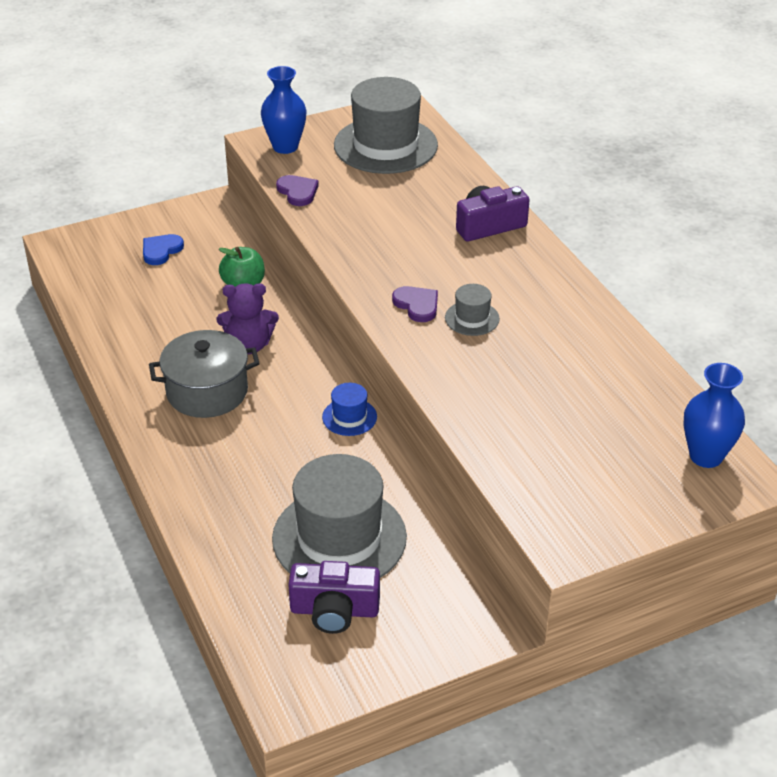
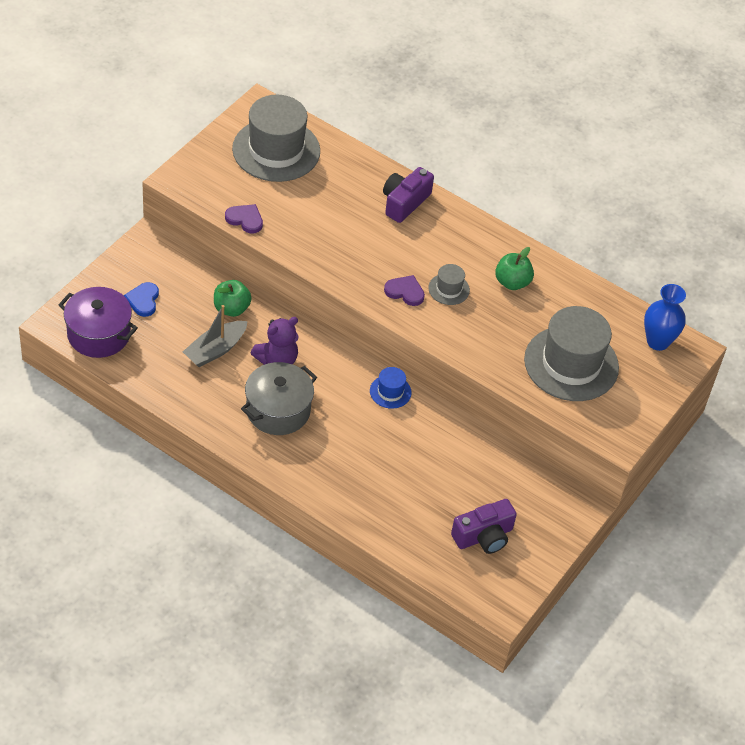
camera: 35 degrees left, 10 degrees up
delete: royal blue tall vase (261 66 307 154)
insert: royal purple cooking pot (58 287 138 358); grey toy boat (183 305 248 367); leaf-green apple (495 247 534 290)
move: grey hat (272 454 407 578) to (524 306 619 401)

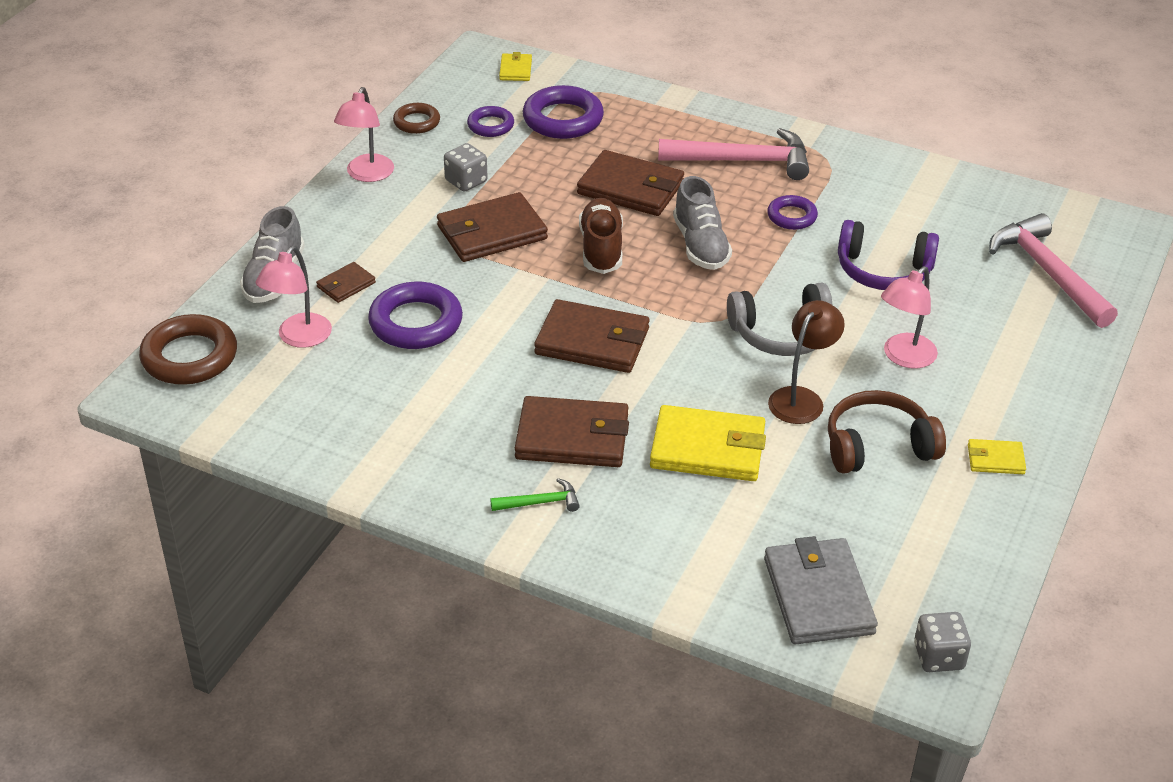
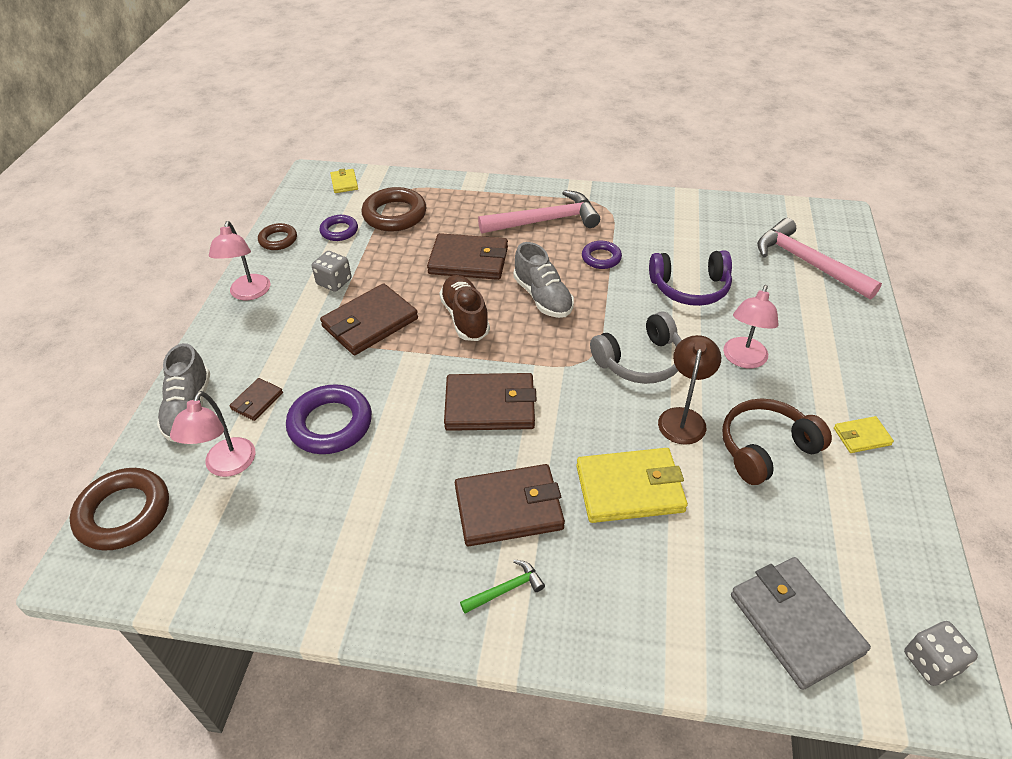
camera: 15 degrees left, 5 degrees up
recolor: royal purple hoop (523 85 604 139) to russet hoop (362 187 427 231)

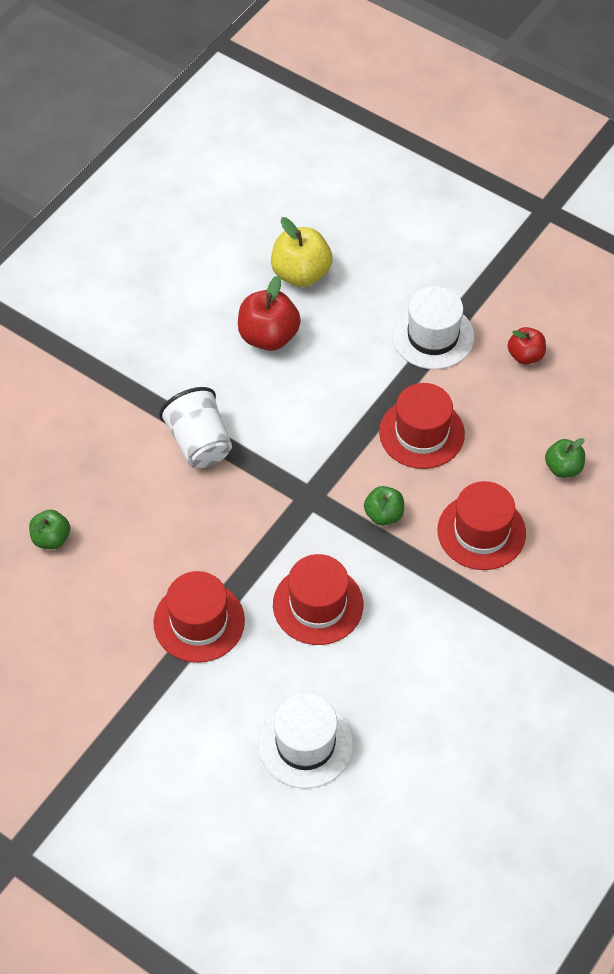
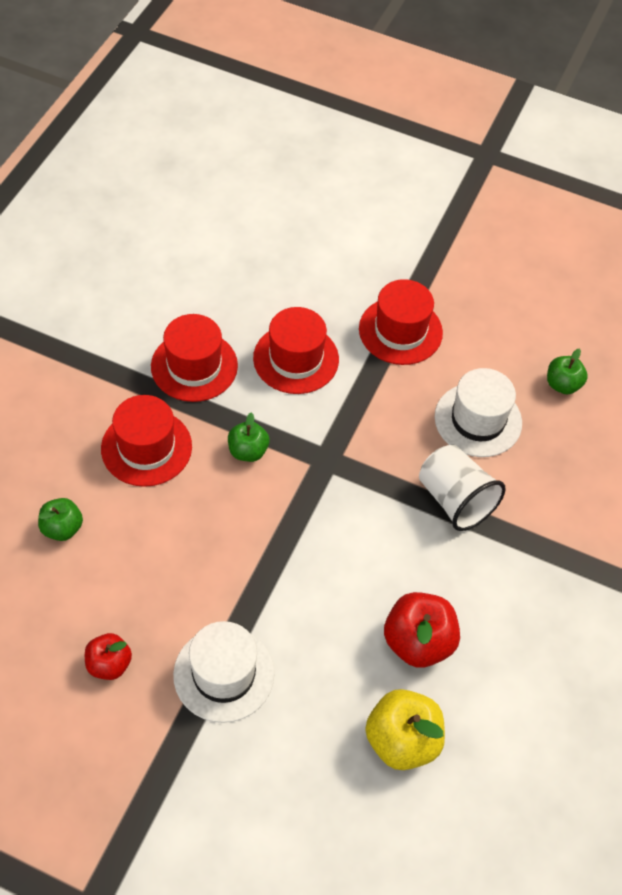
camera: 165 degrees right, 0 degrees up
move: pure white hat (258 693 353 788) to (435 368 522 457); scarlet hat (379 383 465 469) to (151 314 238 402)

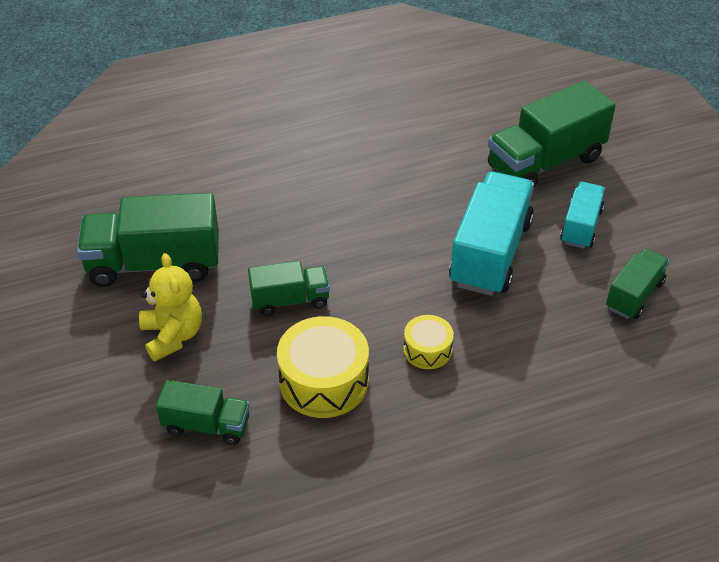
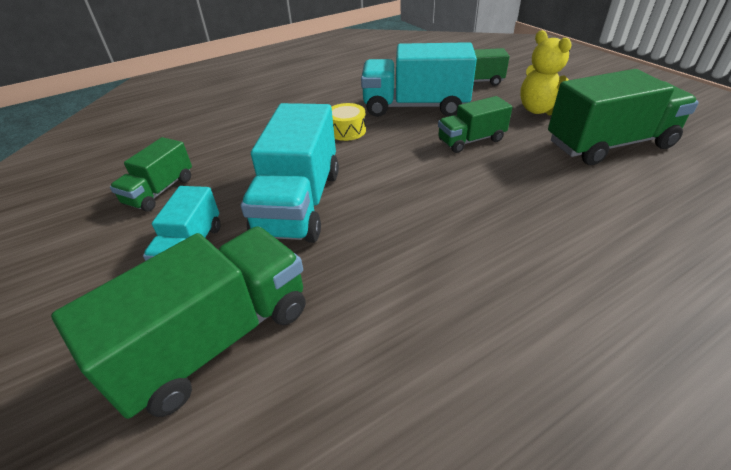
camera: 170 degrees right, 5 degrees down
replace: yellow drum (277 316 369 418) to aqua toy truck (361 42 477 117)

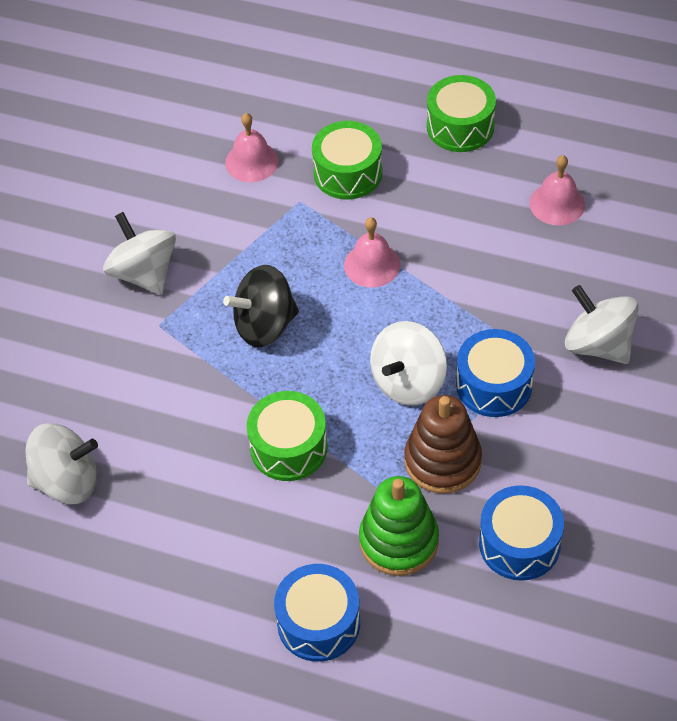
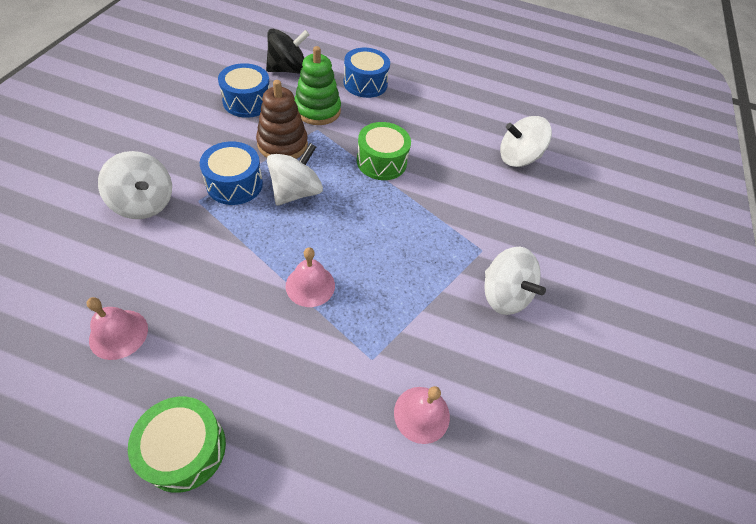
camera: 170 degrees right, 0 degrees up
delete: leaf-green drum (312 121 382 199)
move: ebony spinning top (223 265 299 347) to (266 29 310 74)

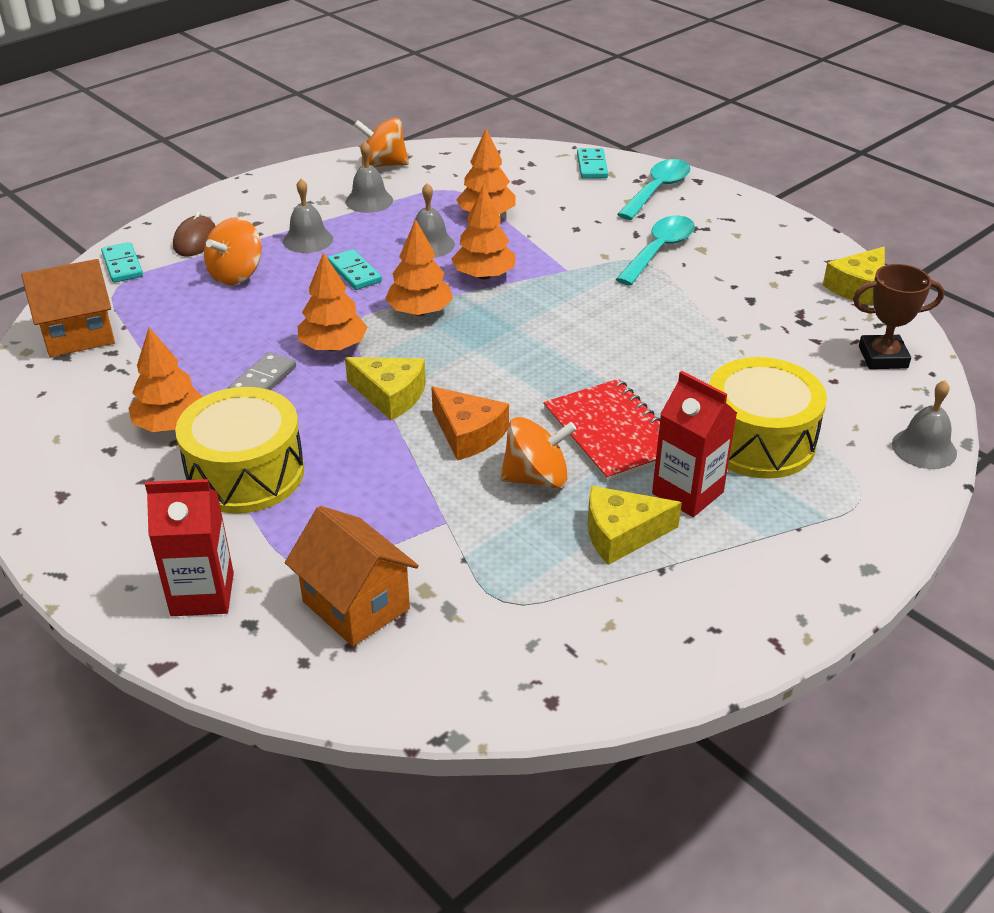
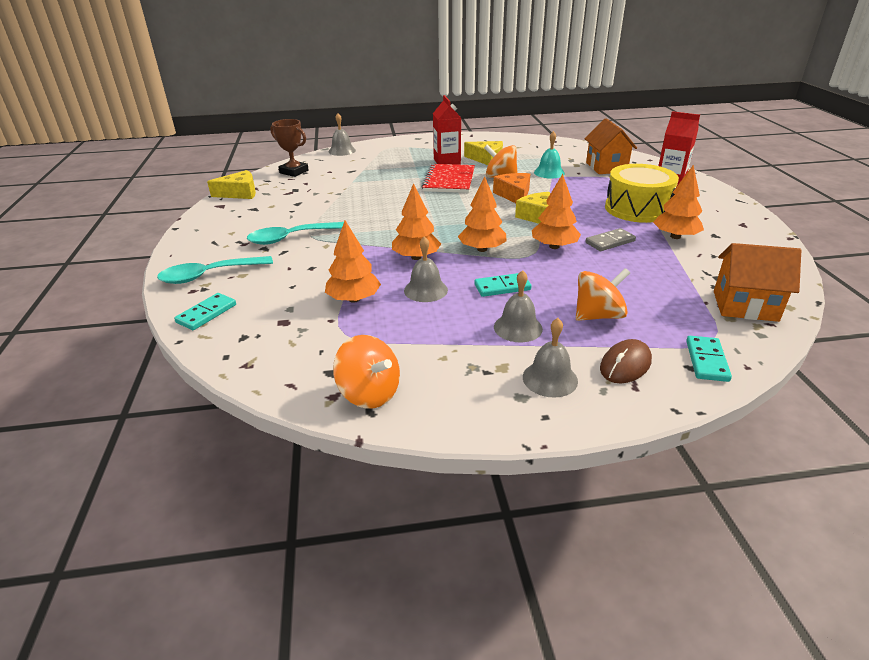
camera: 145 degrees left, 5 degrees down
delete: yellow drum (709 357 827 479)
insert: aqua school bell (534 131 565 179)
move: grey school bell (346 141 393 213) to (523 318 578 398)
rotate: aqua domino (328 249 382 290) = (474 273 531 297) 75 degrees clockwise

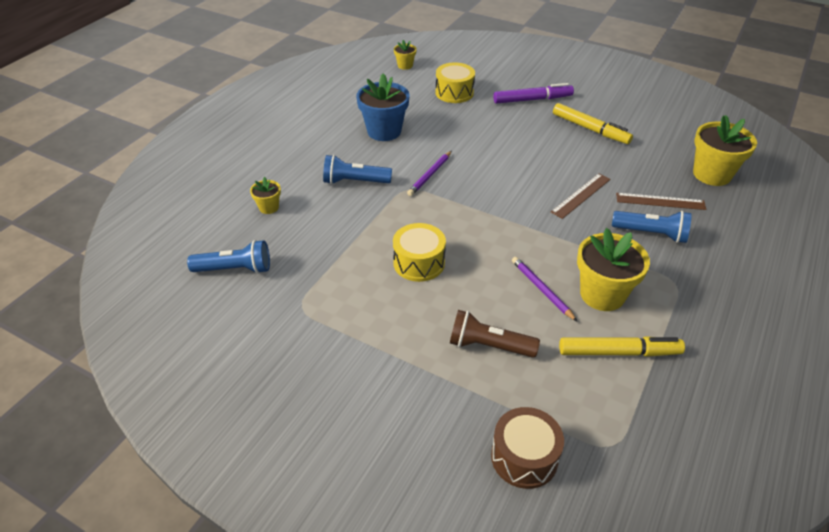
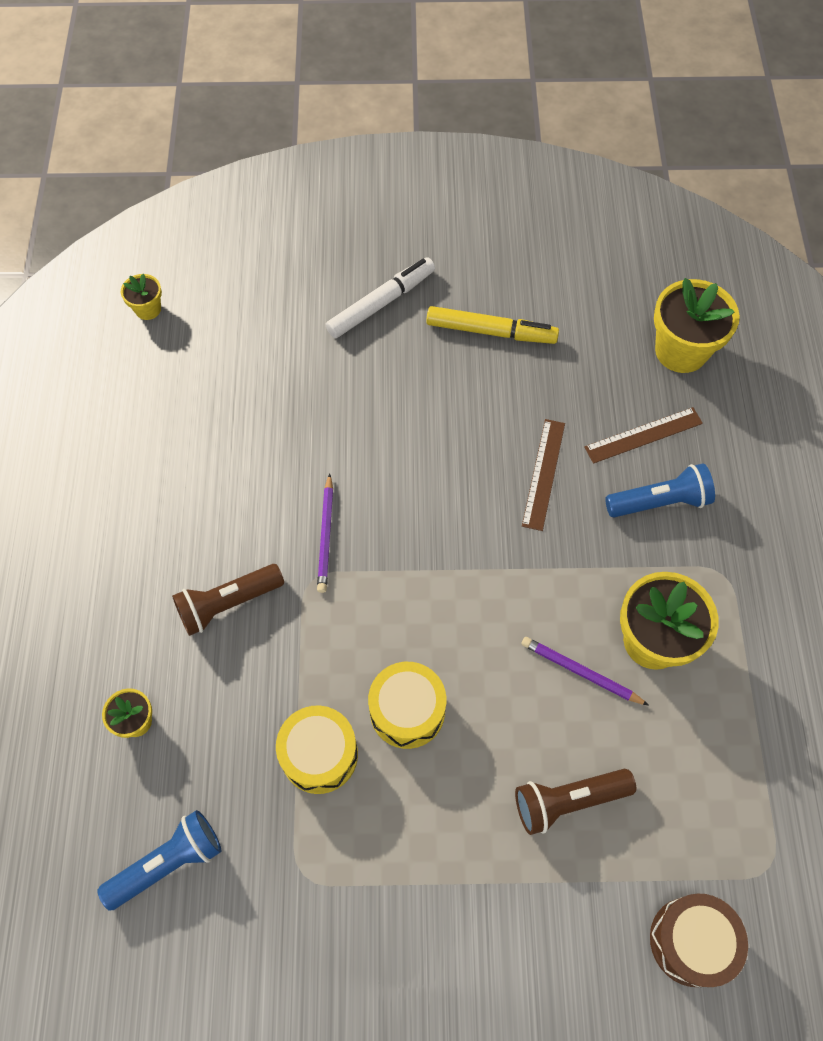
camera: 30 degrees left, 20 degrees up
delete: royal blue potted plant (356 73 409 141); yellow marker (559 336 685 357)
move: yellow drum (435 62 475 103) to (276 706 358 794)
recolor: royal blue flashlight (323 155 392 184) to russet flashlight (172 564 284 636); royal purple marker (493 83 574 104) to pure white marker (326 257 435 338)

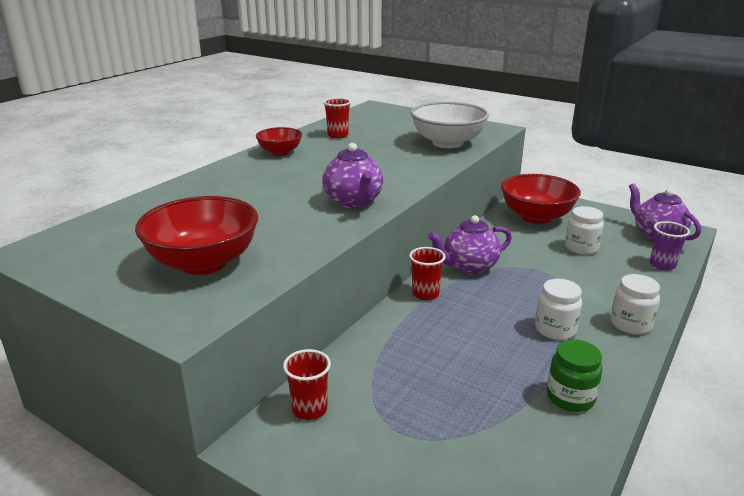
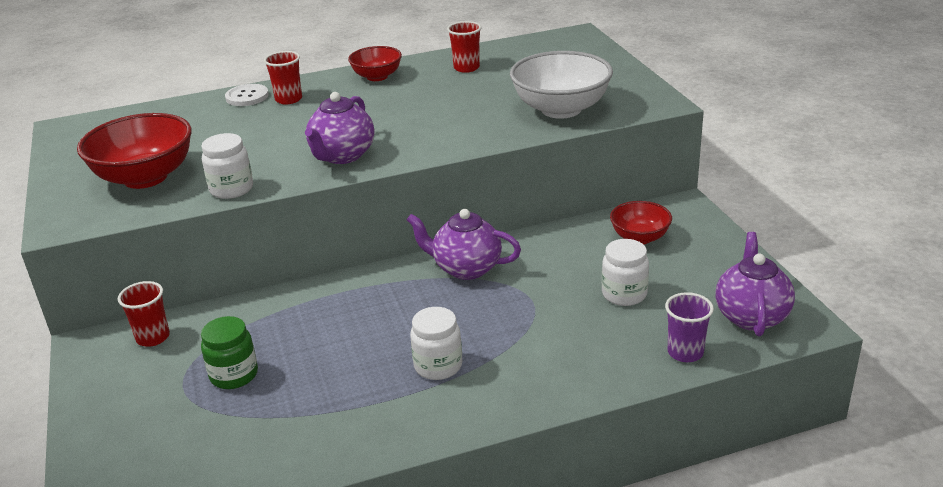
camera: 40 degrees right, 5 degrees up
insert: pure white button (225 84 269 106)
move: scarlet beaker (409 247 446 300) to (264 51 302 104); leaf-green jam jar (547 339 603 412) to (201 316 258 389); pure white jam jar (610 274 660 335) to (201 133 253 199)
resize: scarlet deep dish (501 174 581 224) = (610 201 672 244) x0.58

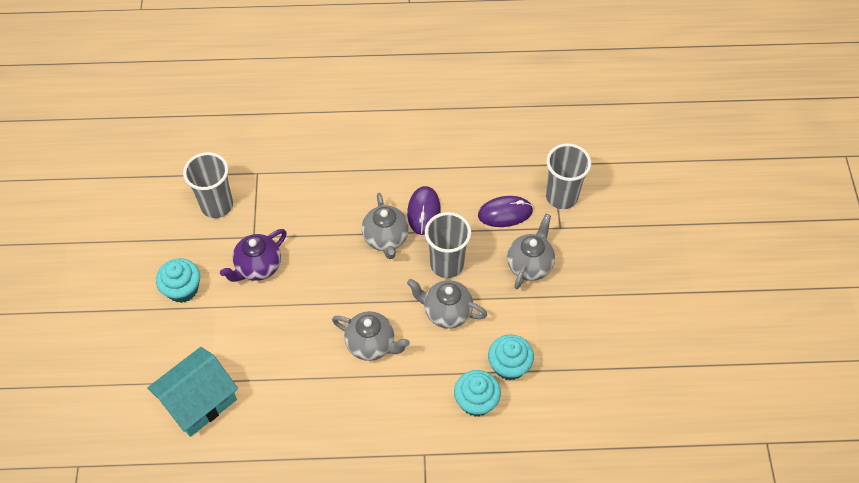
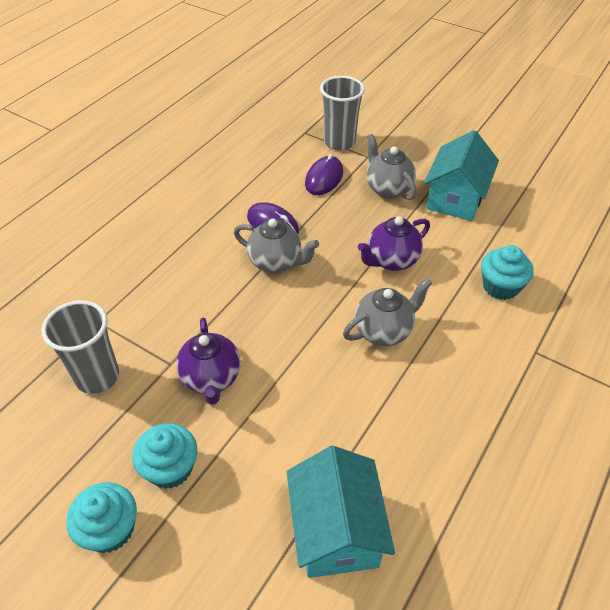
camera: 55 degrees left, 10 degrees down
delete: grey beaker (425 212 471 278)
insert: aqua house (424 130 499 221)
move: aqua muffin (488 335 534 380) to (66 482 137 553)
recolor: grey china teapot (407 279 487 328) to royal purple china teapot (358 216 430 271)

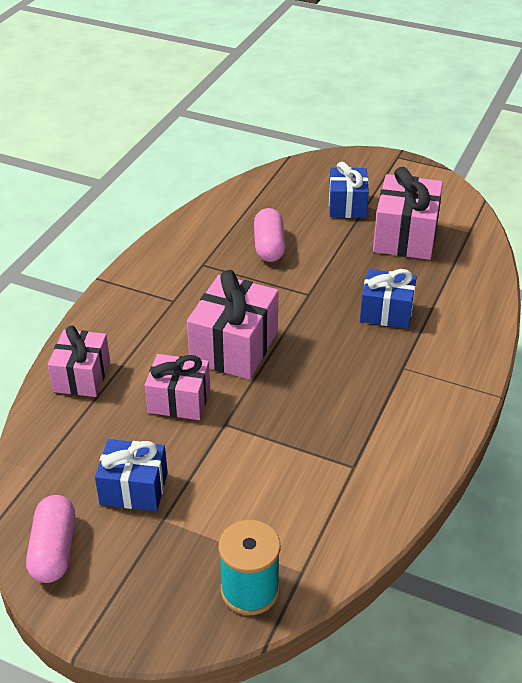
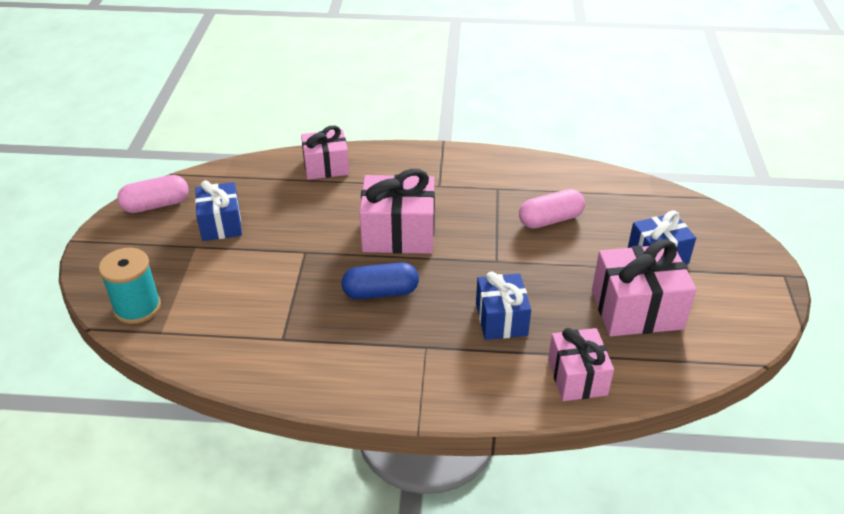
camera: 70 degrees right, 0 degrees up
insert: royal blue pill (341 263 419 299)
move: rosy present (145 354 210 420) to (548 328 614 401)

